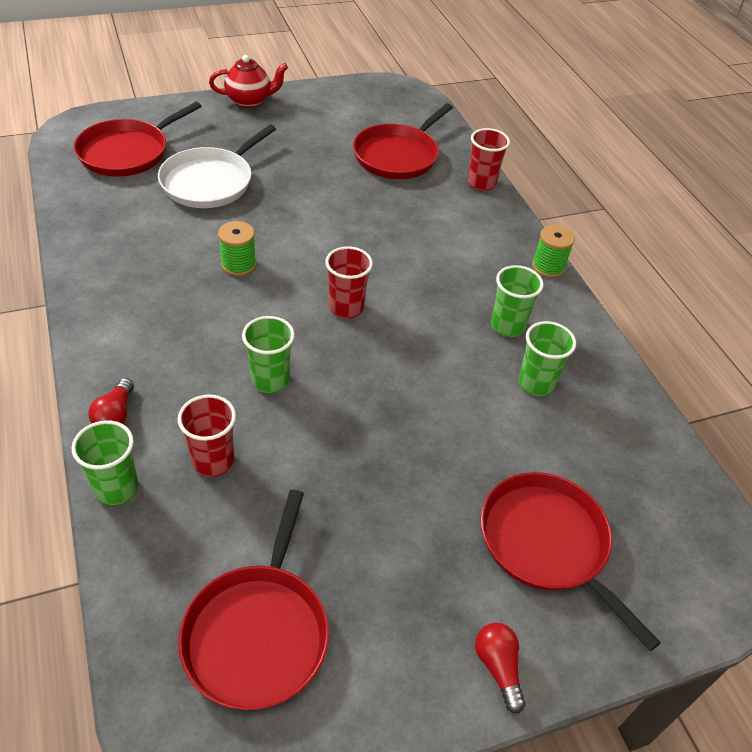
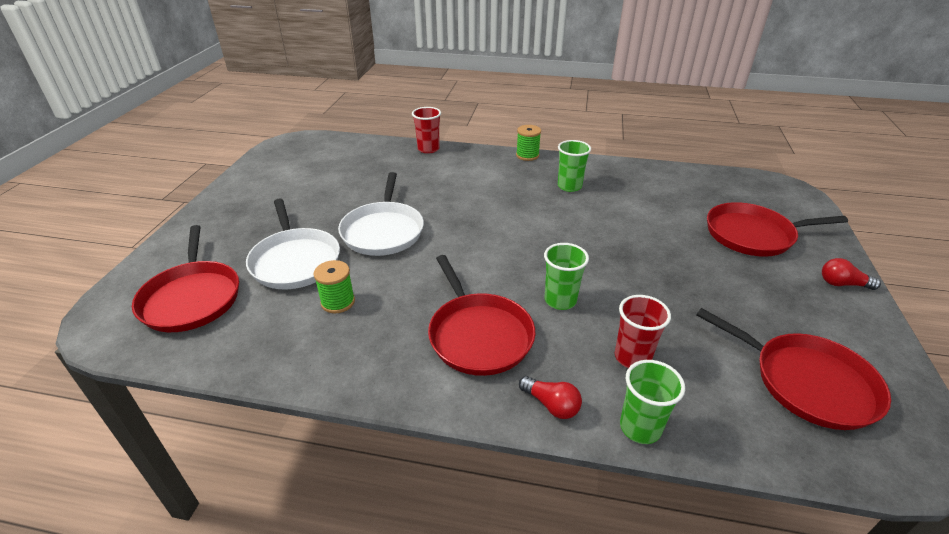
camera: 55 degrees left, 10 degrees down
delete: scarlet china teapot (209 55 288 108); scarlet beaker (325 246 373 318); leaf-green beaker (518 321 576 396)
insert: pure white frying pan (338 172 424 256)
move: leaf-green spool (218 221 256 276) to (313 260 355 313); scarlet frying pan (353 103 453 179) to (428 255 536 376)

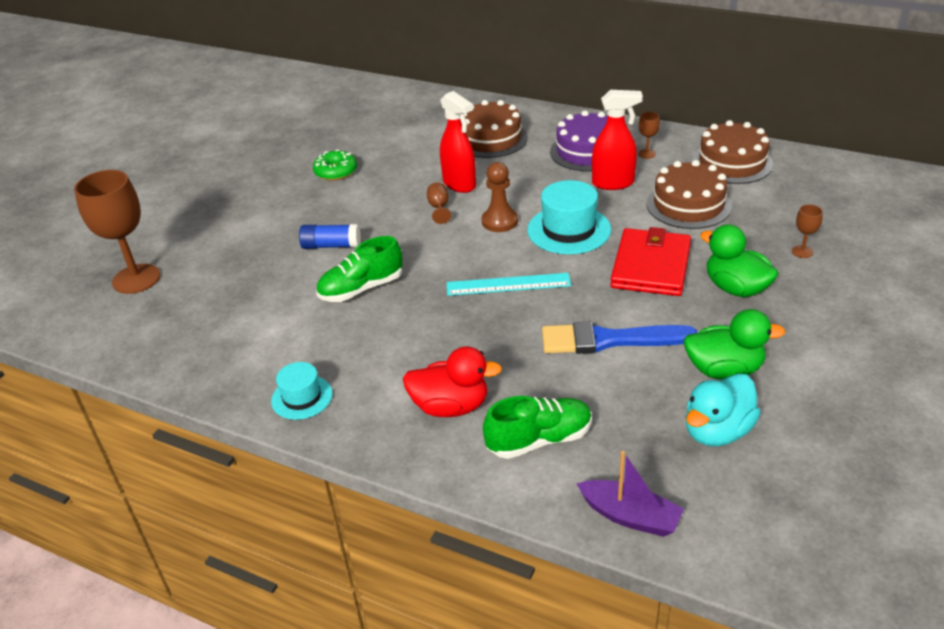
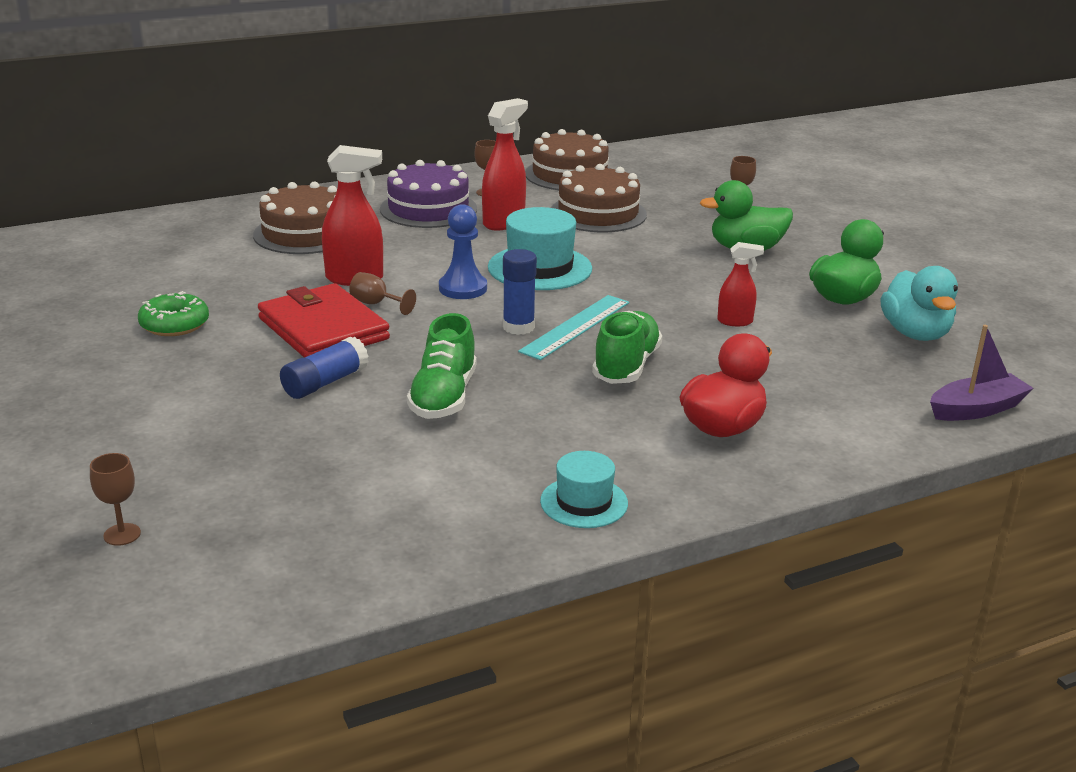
camera: 55 degrees left, 10 degrees down
insert: royal blue glue (503 249 537 335)
move: leaf-green sneaker (483 396 592 459) to (592 311 662 384); scarlet wallet (610 227 691 296) to (258 283 390 358)
replace: royal blue paintbrush (542 322 697 354) to scarlet spray cleaner (717 242 764 326)
recolor: russet pawn (482 162 518 232) to royal blue pawn (439 204 487 299)
resize: russet goblet (74 170 160 294) = (90 453 141 546) x0.43

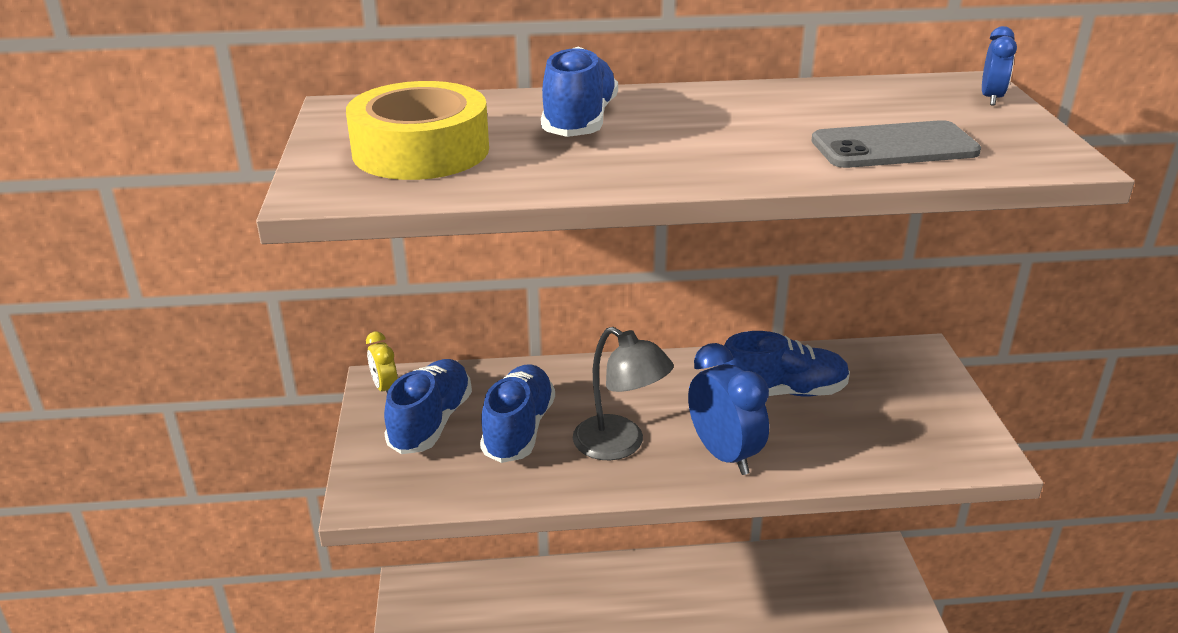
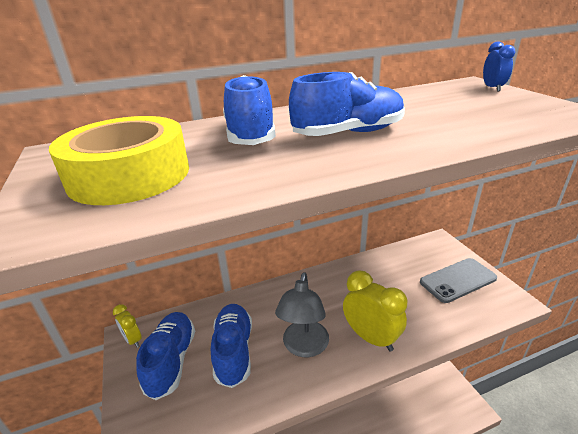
camera: 15 degrees left, 0 degrees up
move: royal blue sneaker (720 331 850 397) to (289 72 405 136); grey smartphone (811 120 981 168) to (420 258 497 303)
recolor: royal blue clock (688 343 769 475) to yellow clock (343 270 407 351)
rotate: grey lamp (573 327 674 460) = (275 272 329 357) 75 degrees clockwise

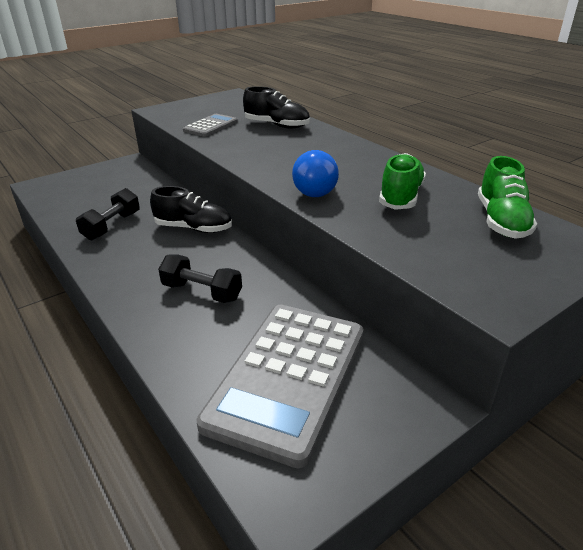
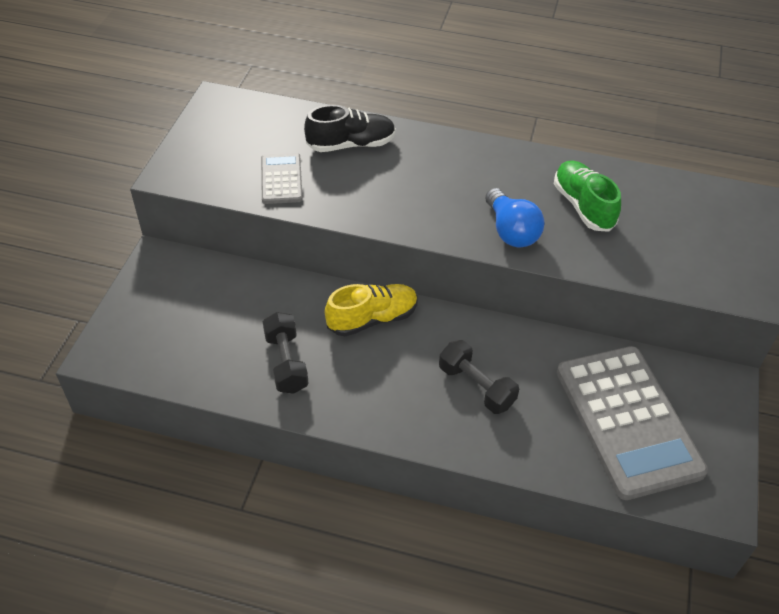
camera: 40 degrees left, 15 degrees up
delete: leaf-green sneaker (478 156 537 239)
recolor: ebony sneaker (150 186 232 233) to yellow sneaker (325 284 418 336)
rotate: ebony dumbbell (158 255 242 303) = (439 340 519 414) 60 degrees clockwise

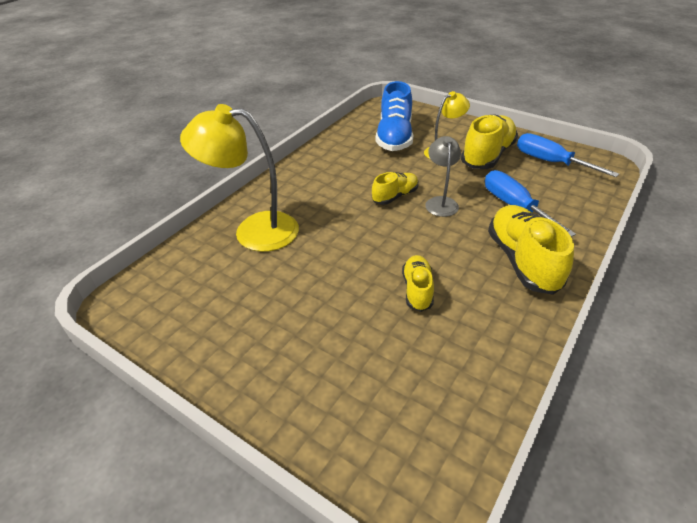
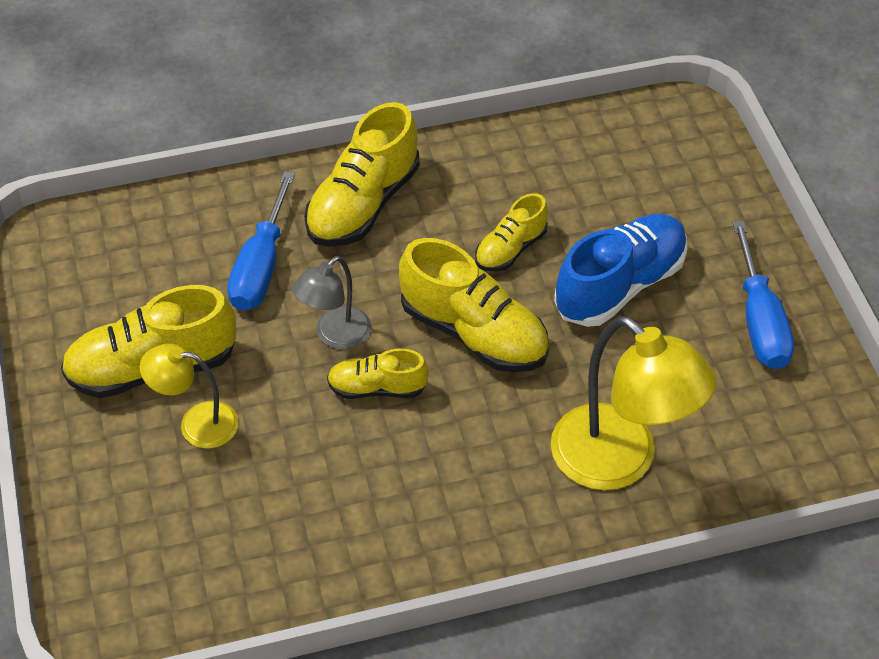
camera: 140 degrees left, 10 degrees up
insert: yellow sneaker (399 238 549 372)
move: royal blue sneaker (376 81 413 151) to (554 214 687 327); royal blue hand screwdriver (517 133 619 177) to (733 221 794 369)

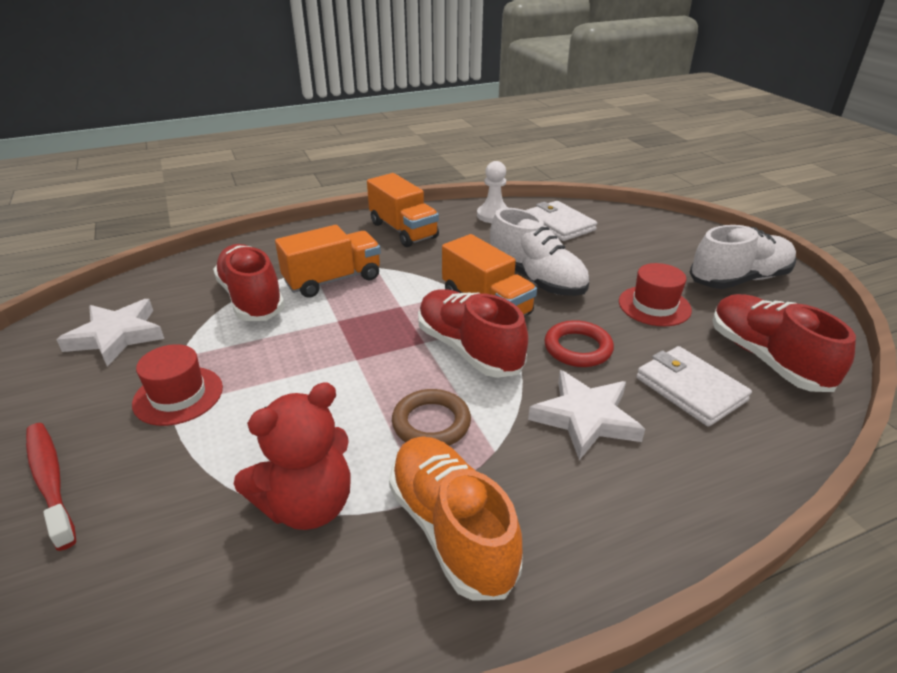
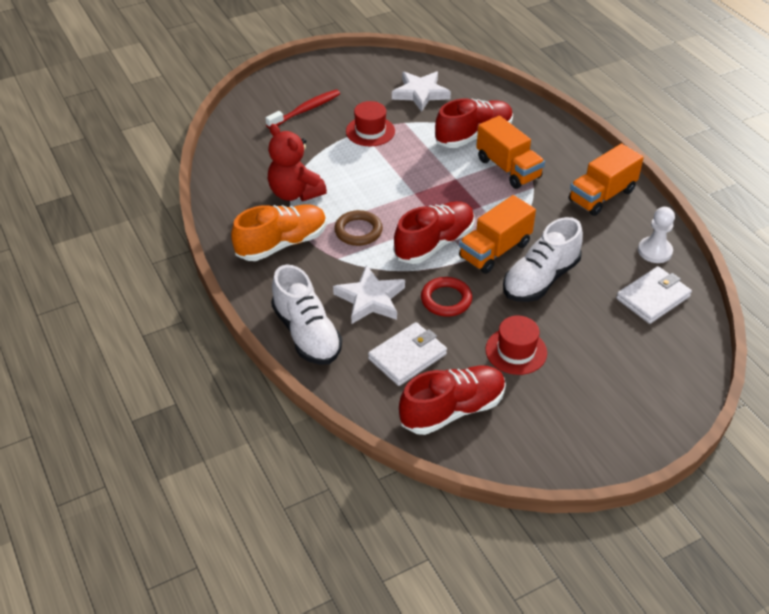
camera: 85 degrees right, 10 degrees up
move: pure white sneaker (690 225 796 289) to (271 265 342 365)

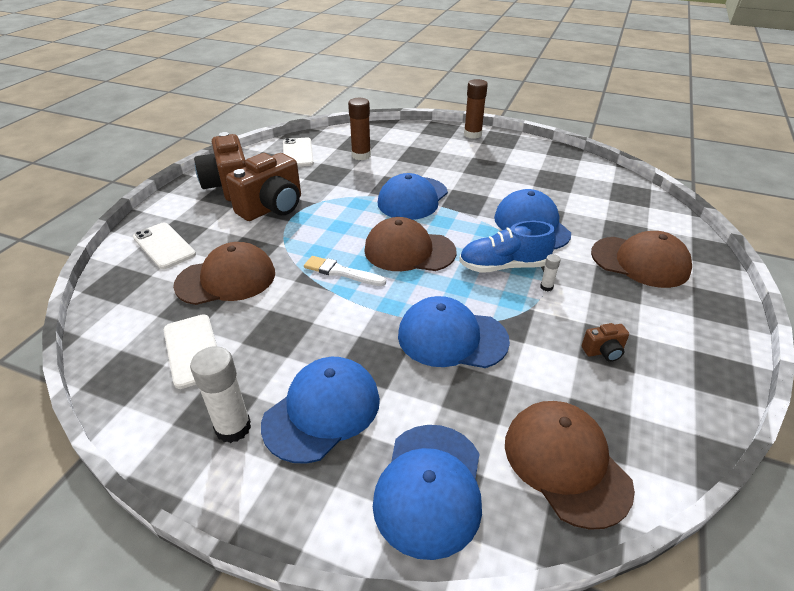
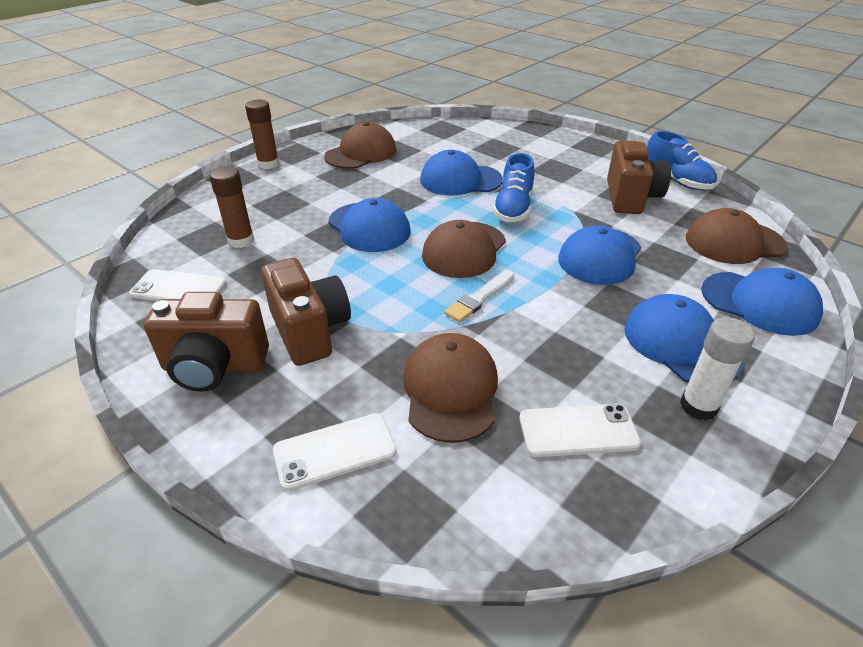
camera: 70 degrees left, 0 degrees up
delete: pure white glue (540 254 561 291)
insert: royal blue sneaker (647 131 717 190)
move: russet cap (591 231 692 288) to (324 122 396 169)
resize: russet camera (582 323 629 362) = (607 140 671 214) x2.33

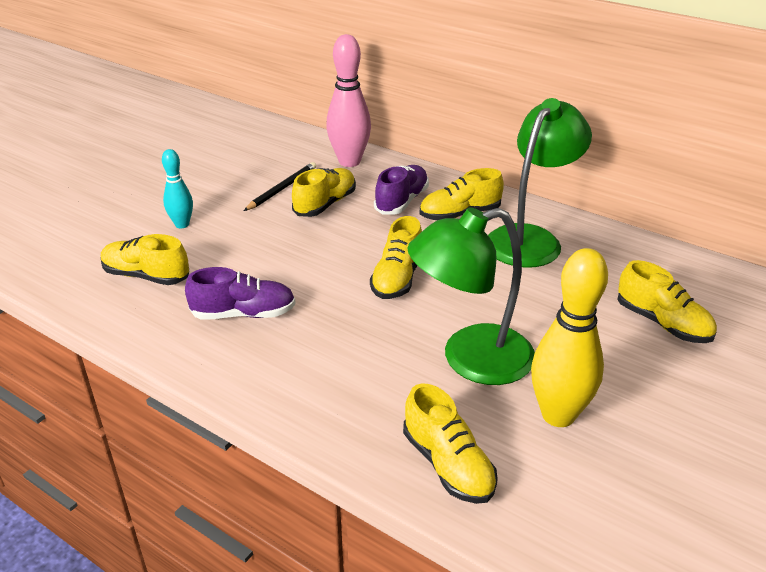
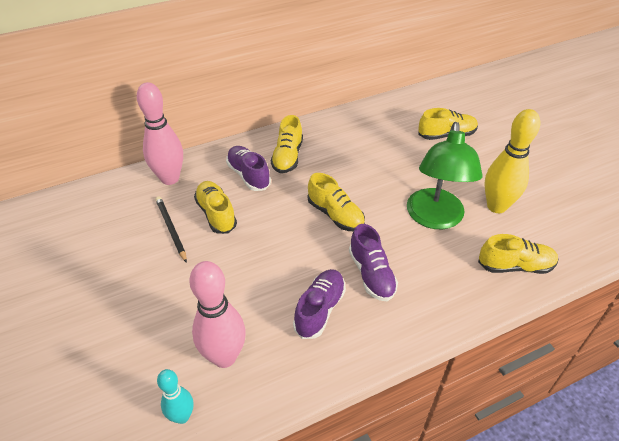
camera: 60 degrees left, 10 degrees up
delete: leaf-green lamp (488 98 592 268)
insert: royal purple sneaker (349 224 398 301)
move: aqua skittle (162 149 193 228) to (157 369 193 424)
replace: yellow sneaker (101 234 189 285) to rosy skittle (189 261 246 368)

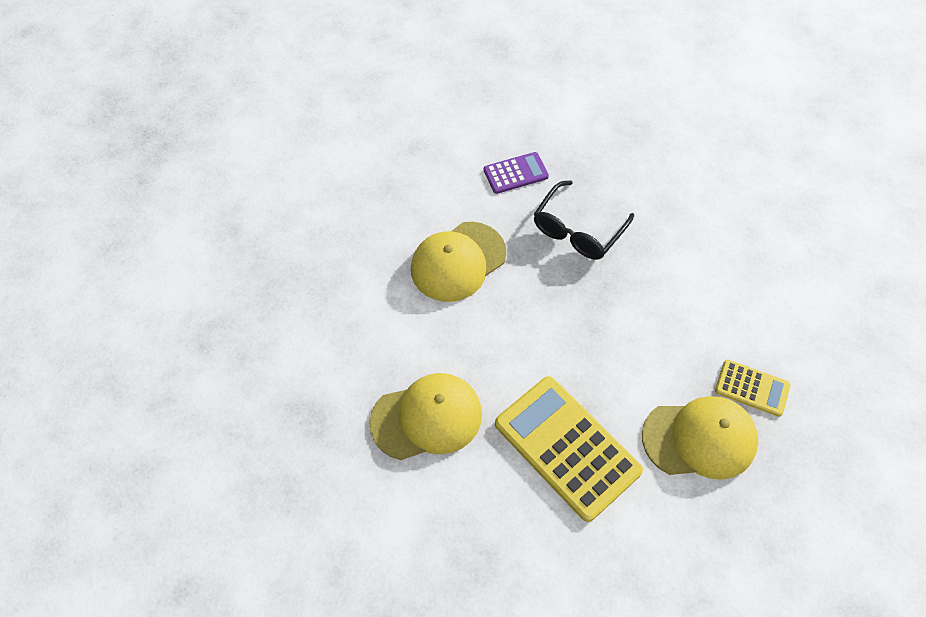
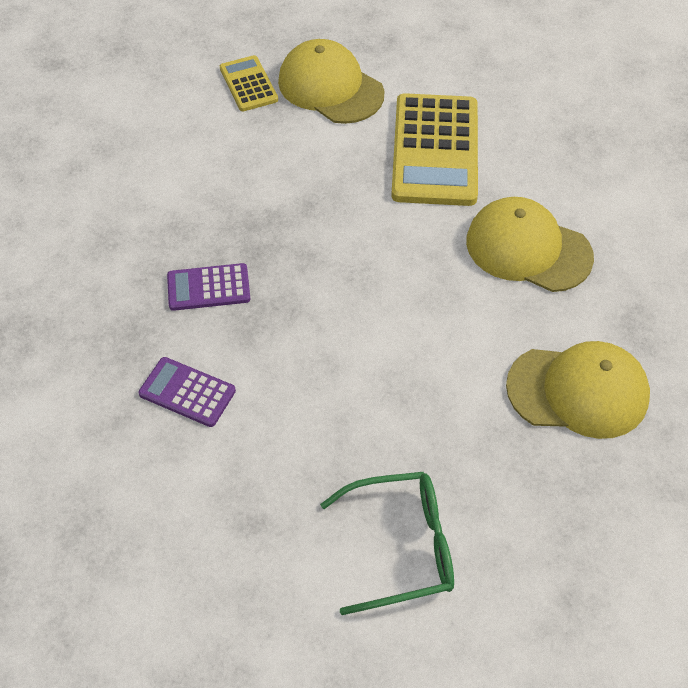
camera: 135 degrees left, 5 degrees down
insert: leaf-green eyeglasses (320 472 454 615)
move: yellow cap (411 222 506 302) to (506 341 650 439)
replace: ebony eyeglasses (534 180 634 260) to royal purple adding machine (167 263 250 311)

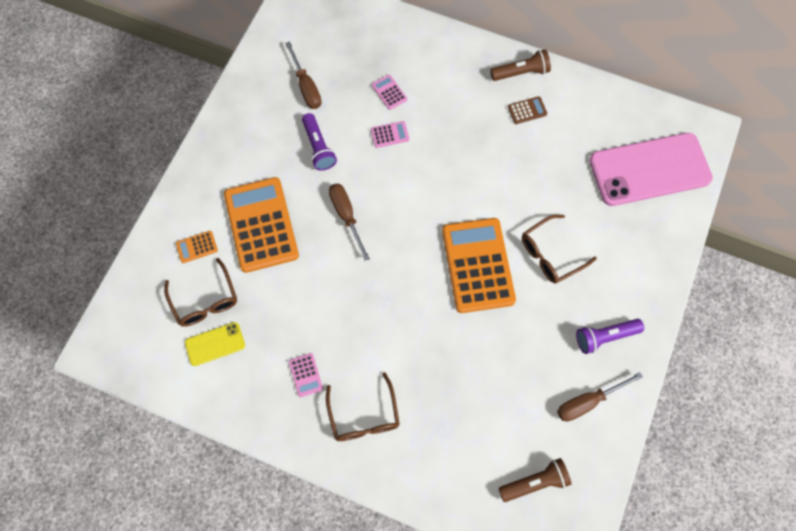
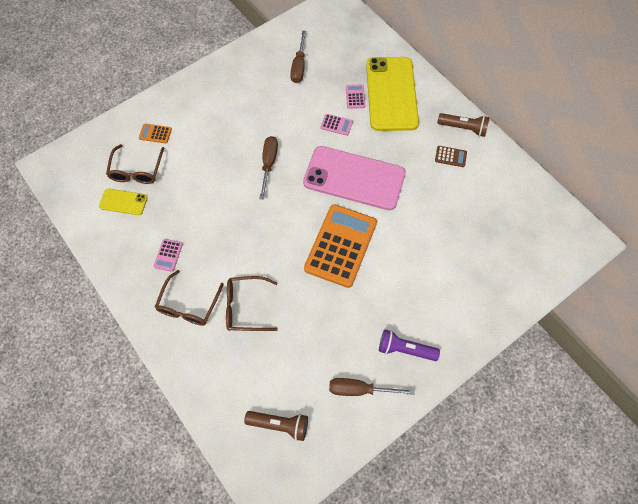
camera: 30 degrees right, 5 degrees down
delete: orange adding machine (224 177 299 273); royal purple flashlight (302 113 337 171)
insert: yellow smartphone (366 57 419 131)
move: russet eyeglasses (522 215 597 284) to (226 276 278 331); rosy smartphone (589 133 713 206) to (303 146 406 210)

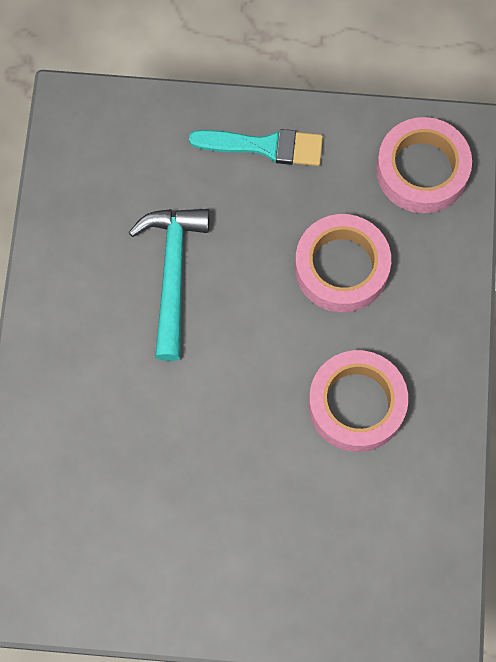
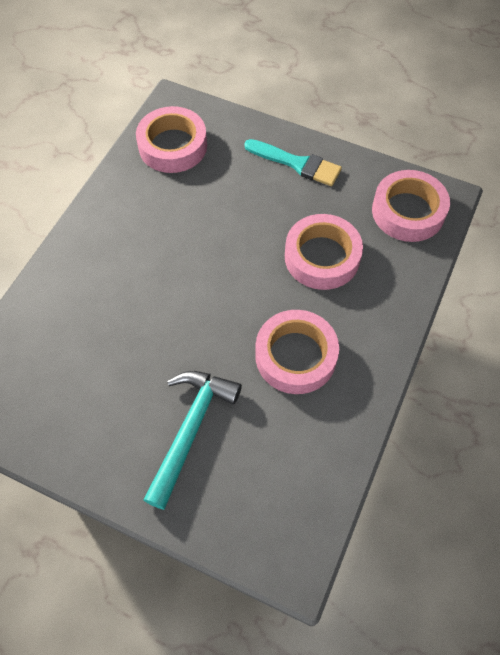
camera: 20 degrees right, 10 degrees down
insert: rosy roll of tape (136 106 207 173)
move: aqua claw hammer (129 209 210 361) to (143 371 242 510)

